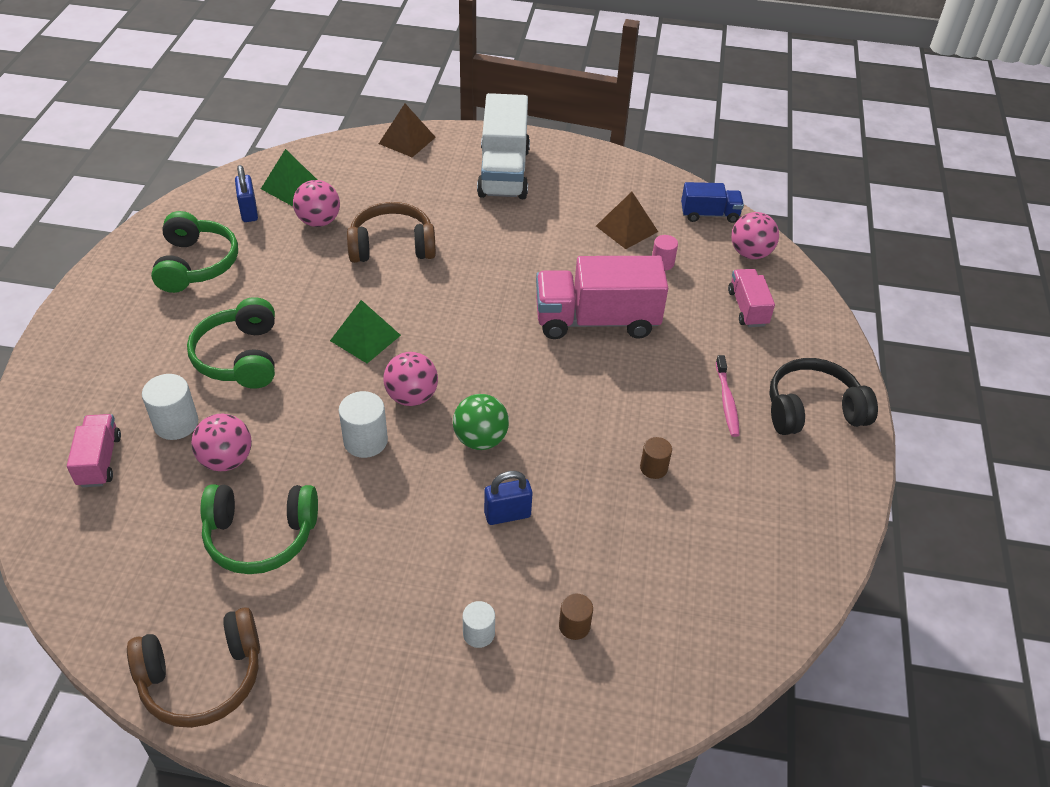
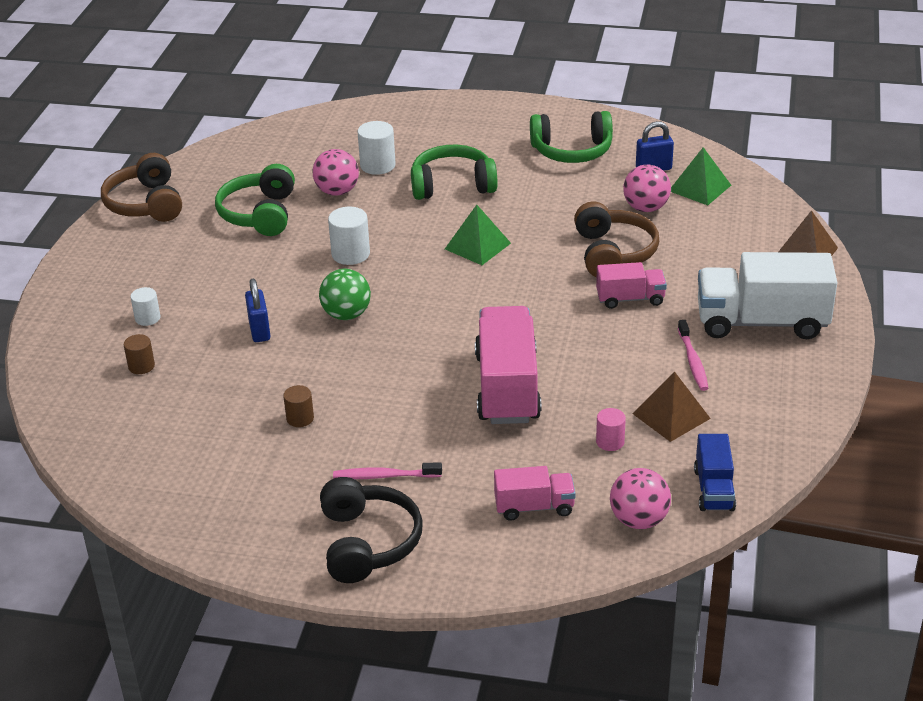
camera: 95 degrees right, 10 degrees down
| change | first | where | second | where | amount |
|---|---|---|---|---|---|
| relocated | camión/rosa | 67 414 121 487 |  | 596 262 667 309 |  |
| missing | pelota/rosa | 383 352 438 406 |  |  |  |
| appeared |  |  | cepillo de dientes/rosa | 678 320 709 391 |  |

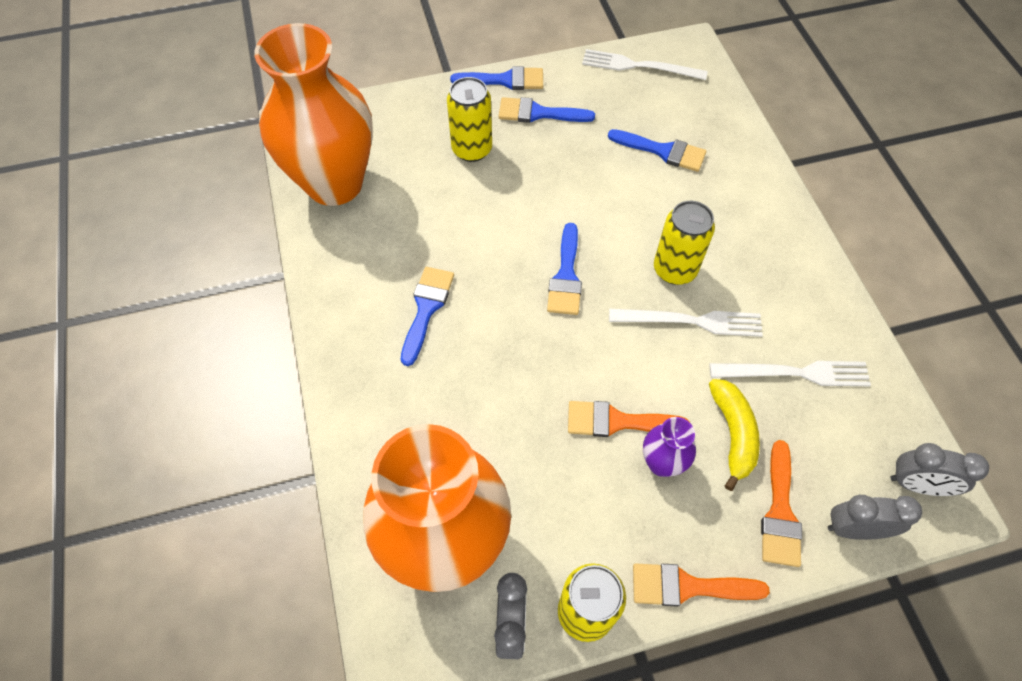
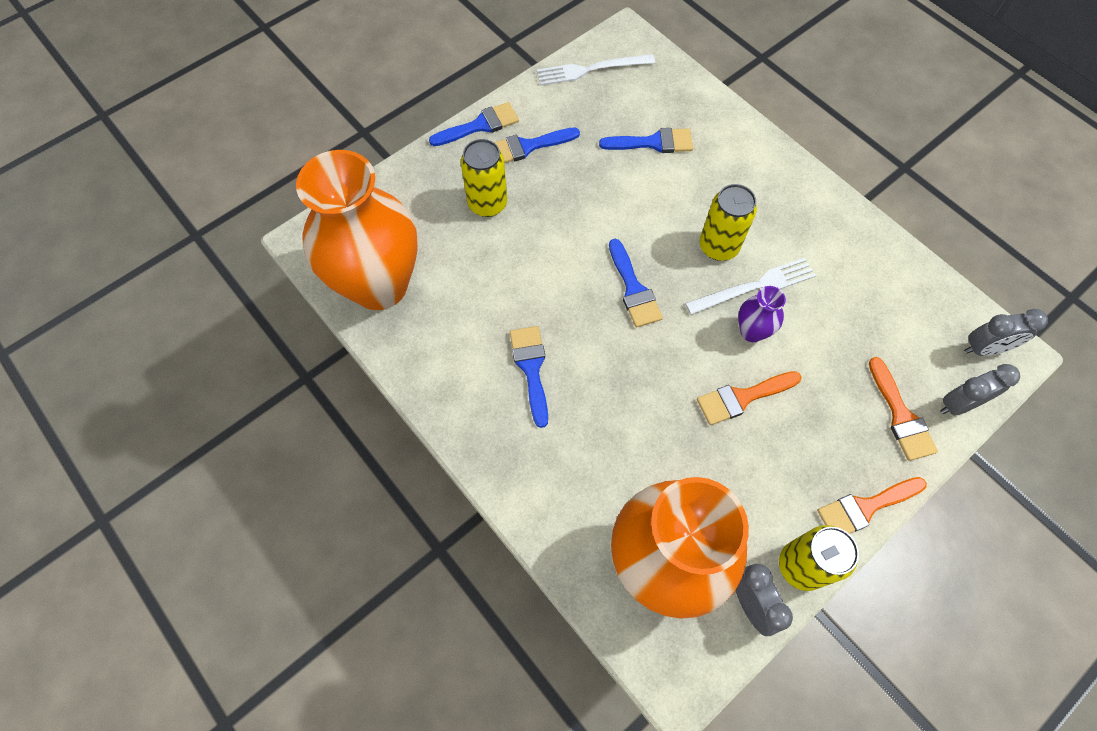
camera: 25 degrees left, 5 degrees up
| change | first | where | second | where | amount |
|---|---|---|---|---|---|
| relocated | florero/morado | 643 417 696 477 |  | 738 286 786 342 |  |
| missing | tenedor/blanco | 709 361 871 386 |  |  |  |
| missing | plátano/amarillo | 709 379 760 491 |  |  |  |

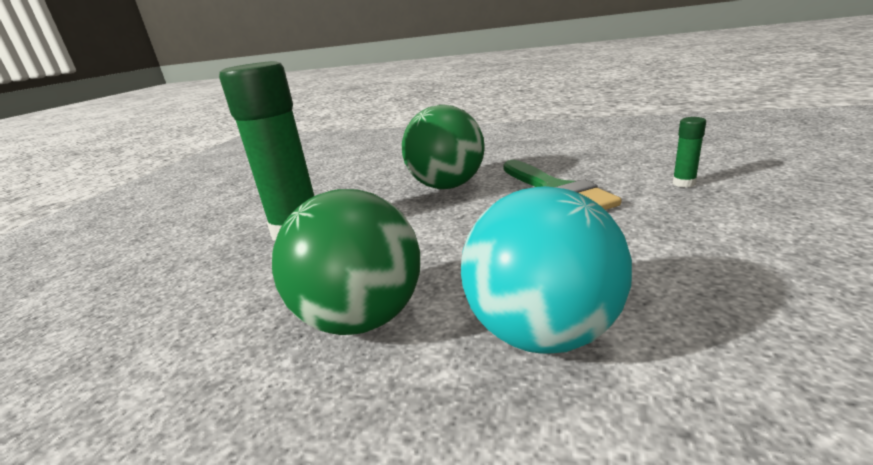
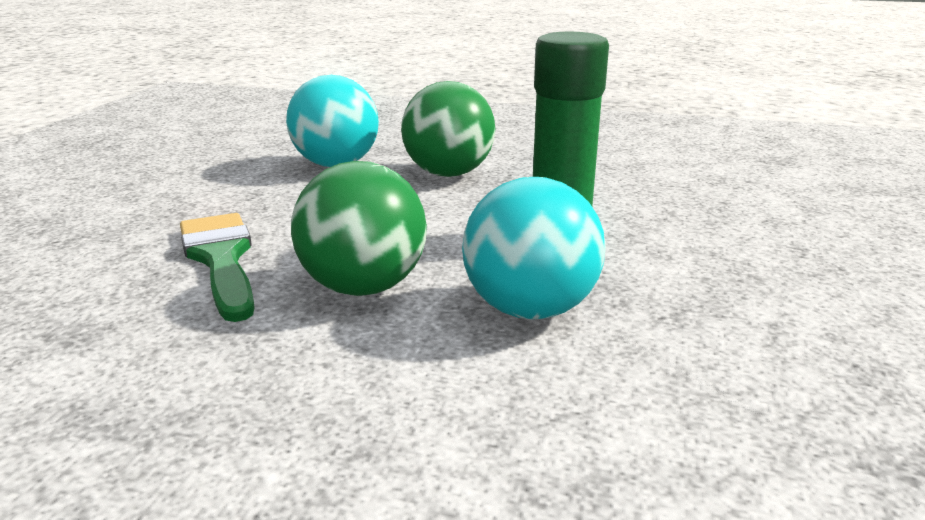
camera: 175 degrees right, 0 degrees up
| change | first | where | second | where | amount |
|---|---|---|---|---|---|
| missing | barra de pegamento/verde | 672 117 706 188 |  |  |  |
| appeared |  |  | pelota/turquesa | 462 177 606 319 |  |

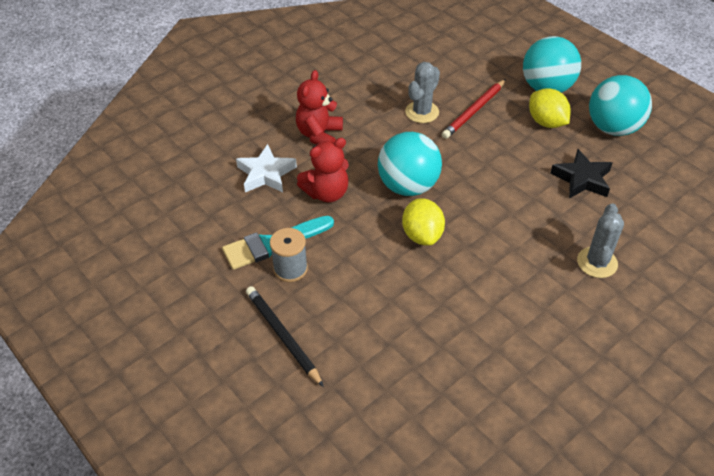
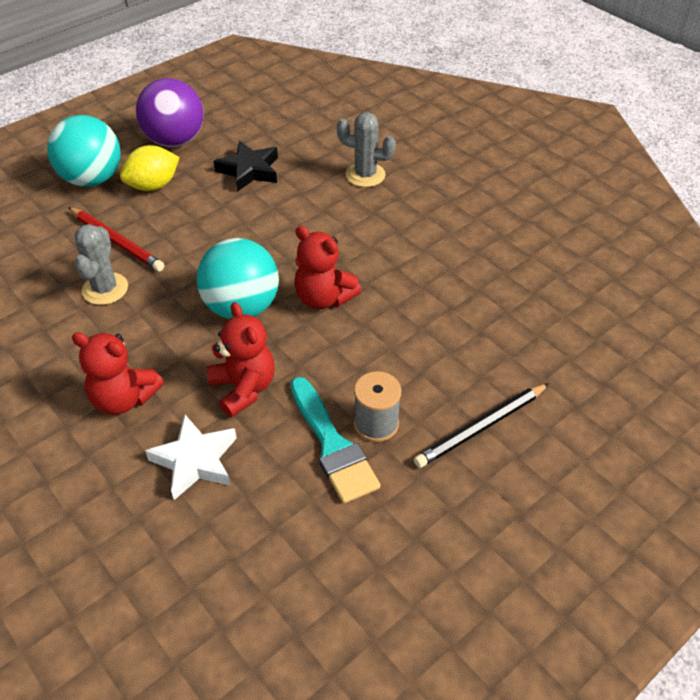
camera: 90 degrees left, 0 degrees up
| change | first | where | second | where | amount |
|---|---|---|---|---|---|
| exchanged | limón/amarillo | 402 198 445 246 | osito/rojo | 294 226 361 309 |  |
| spun | cactus/gris | 405 62 440 123 |  | 75 224 128 305 | 60 degrees clockwise |
| colour | pelota/turquesa | 589 75 652 136 | pelota/morado | 136 78 204 147 |  |

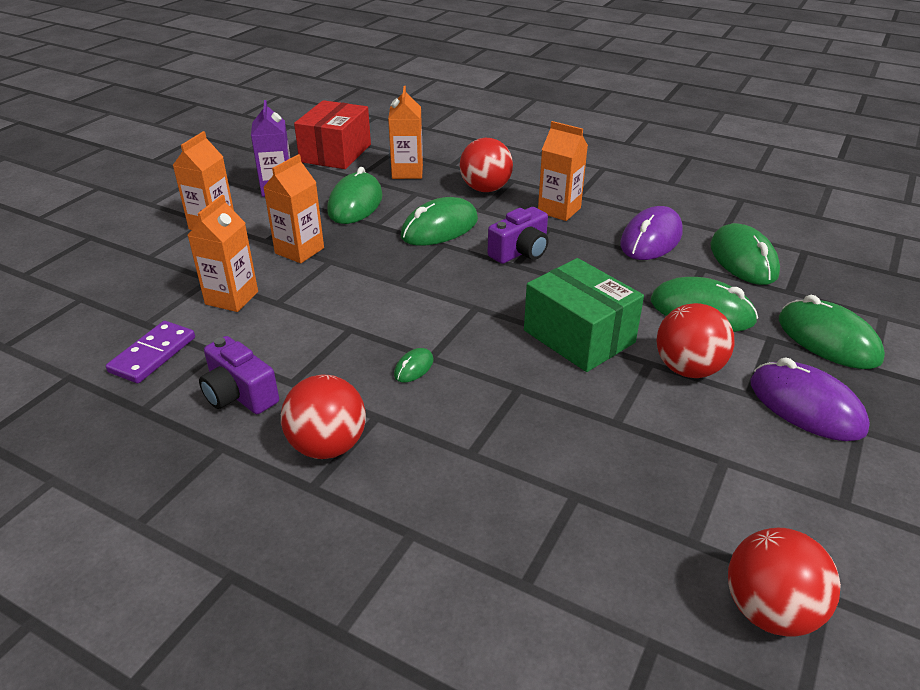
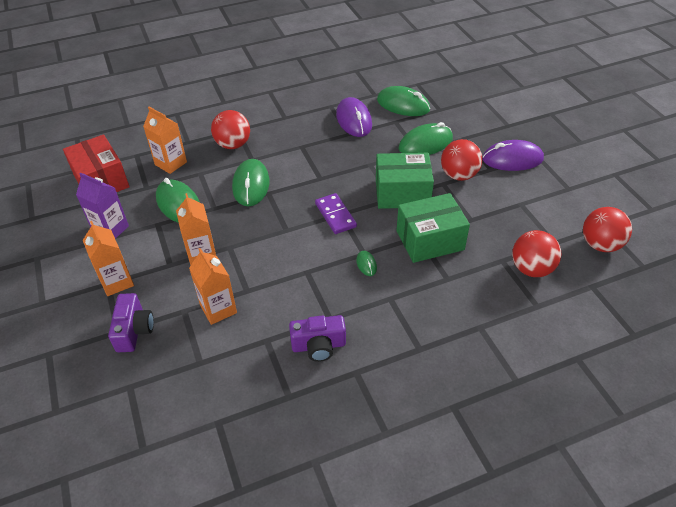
camera: 50 degrees left, 10 degrees up
| change | first | where | second | where | amount |
|---|---|---|---|---|---|
| relocated | ficha de dominó/morado | 106 321 195 383 |  | 315 193 357 234 |  |
| relocated | pelota/rojo | 281 375 366 459 |  | 512 230 562 277 |  |
| relocated | cámara/morado | 488 207 549 264 |  | 108 293 154 352 |  |
| missing | cartón de leche/naranja | 538 121 588 221 |  |  |  |
| missing | ratón/verde | 779 295 885 369 |  |  |  |
| appeared |  |  | caja/verde | 397 193 470 263 |  |

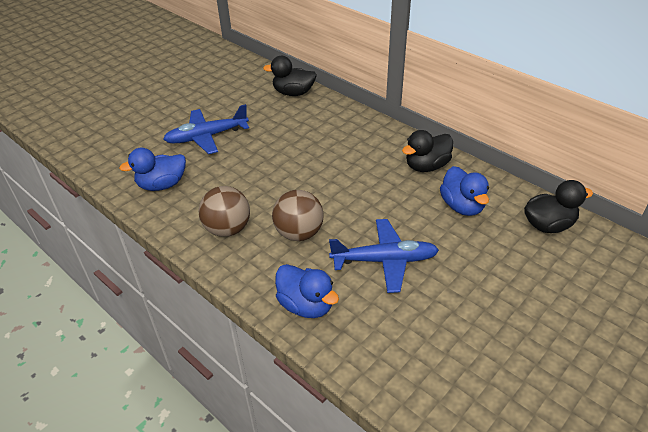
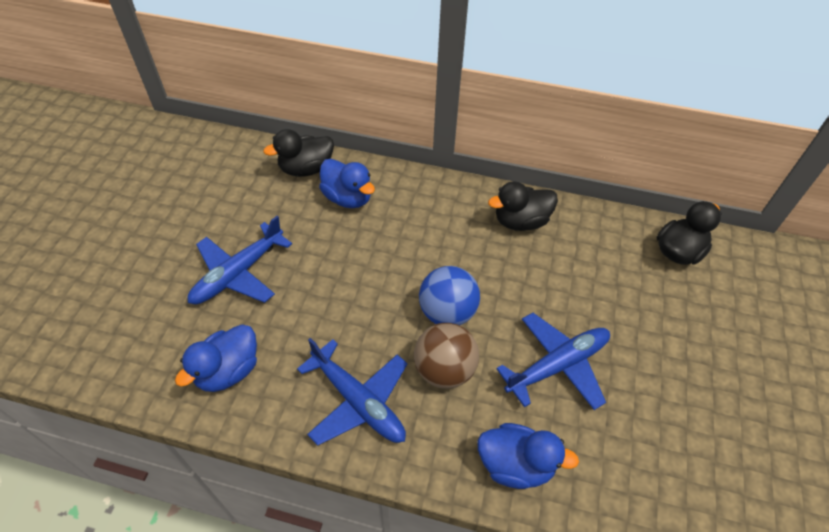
camera: 30 degrees left, 10 degrees up
| change | first | where | second | where | amount |
|---|---|---|---|---|---|
| exchanged | pelota/marrón | 198 186 250 237 | avión/azul | 297 338 408 446 |  |
| spun | pato/negro | 402 130 453 172 |  | 488 181 558 231 | 45 degrees clockwise |
| relocated | pato/azul | 440 166 489 216 |  | 319 159 375 208 |  |
| appeared |  |  | pelota/azul | 419 266 480 326 |  |

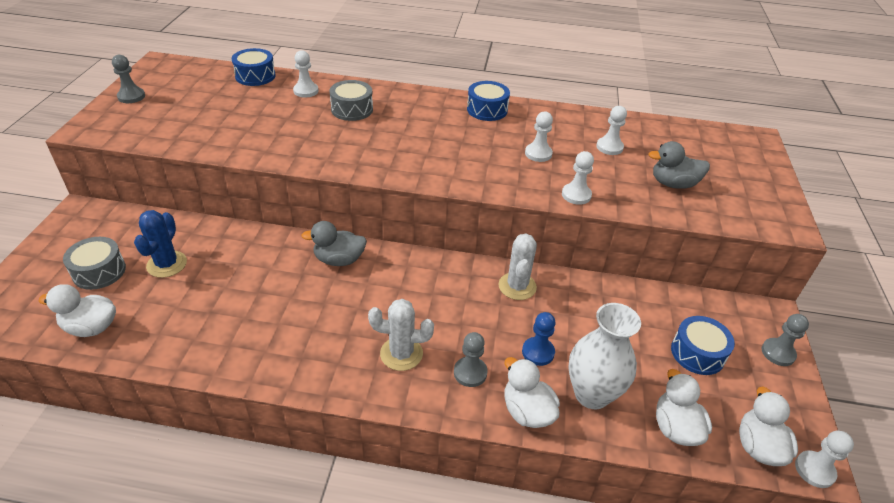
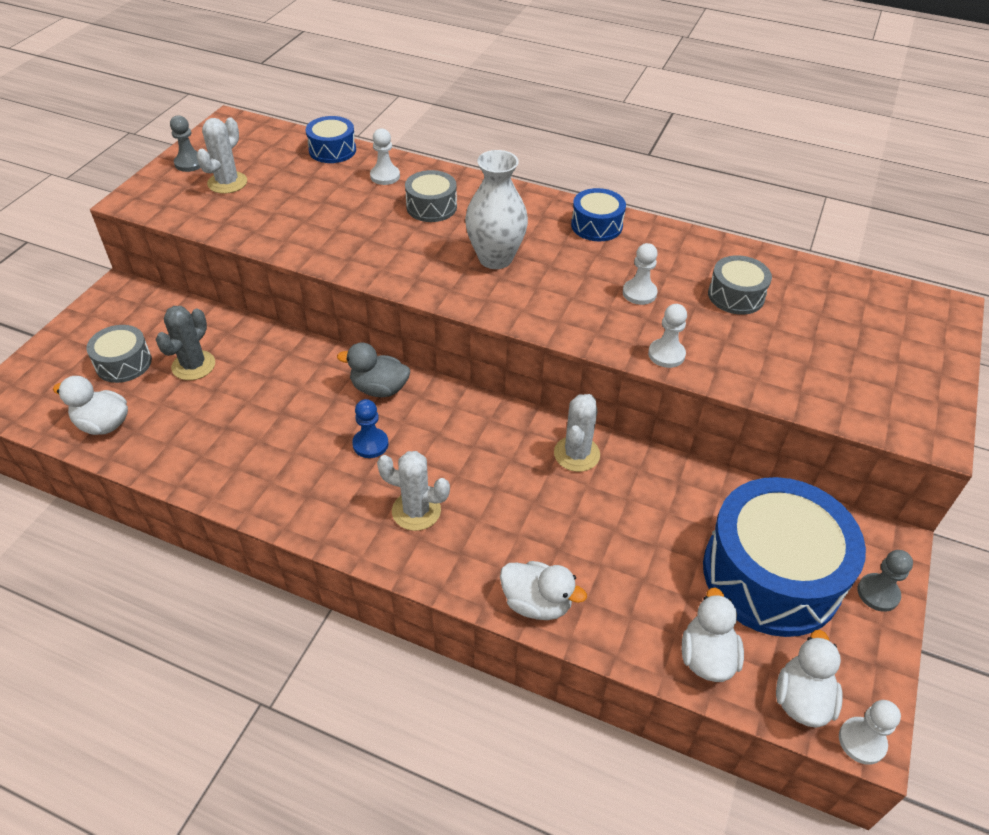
camera: 15 degrees right, 5 degrees up
| change | first | where | second | where | amount |
|---|---|---|---|---|---|
| colour | cactus/azul | 134 210 187 278 | cactus/gris | 156 306 215 380 |  |
| missing | peón/gris | 454 332 488 387 |  |  |  |
| spun | pato/blanco | 504 357 560 428 |  | 500 561 587 620 | 135 degrees clockwise |
| relocated | peón/azul | 522 312 555 366 |  | 352 399 388 458 |  |
| relocated | florero/blanco | 569 303 641 409 |  | 465 150 528 269 |  |
| exchanged | peón/blanco | 596 106 627 155 | tambor/gris | 708 255 772 315 |  |
| missing | pato/gris | 648 141 710 189 |  |  |  |
| size | tambor/azul | 671 316 735 375 |  | 703 477 866 637 | x2.10 |
| appeared |  |  | cactus/blanco | 196 117 247 194 |  |

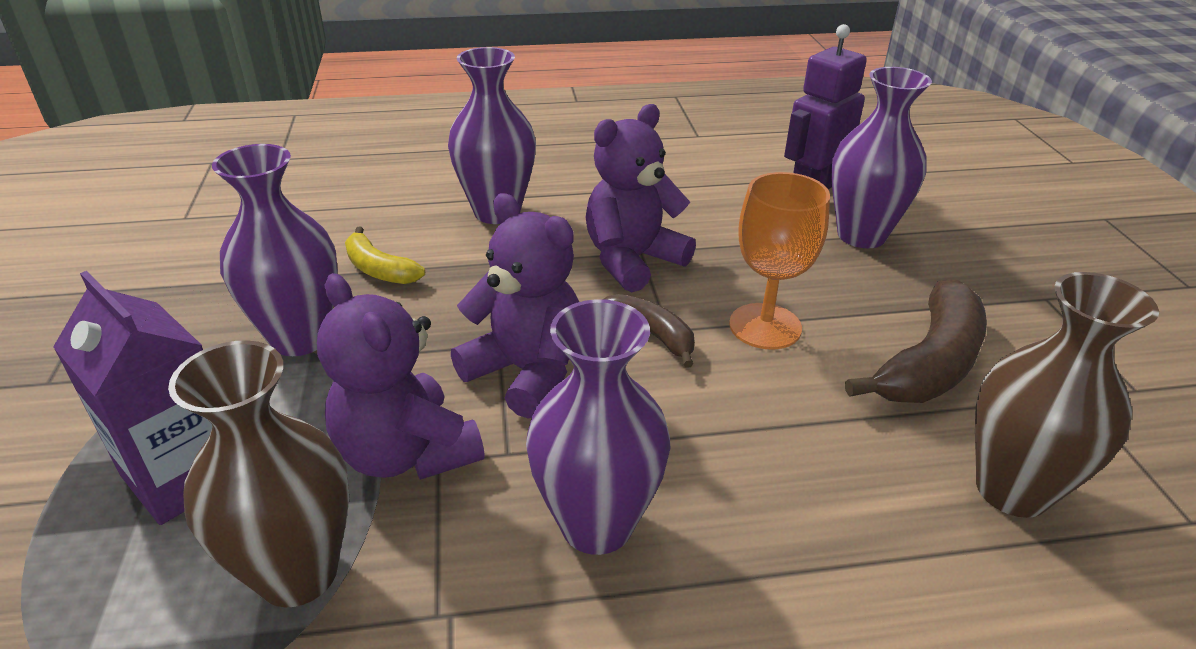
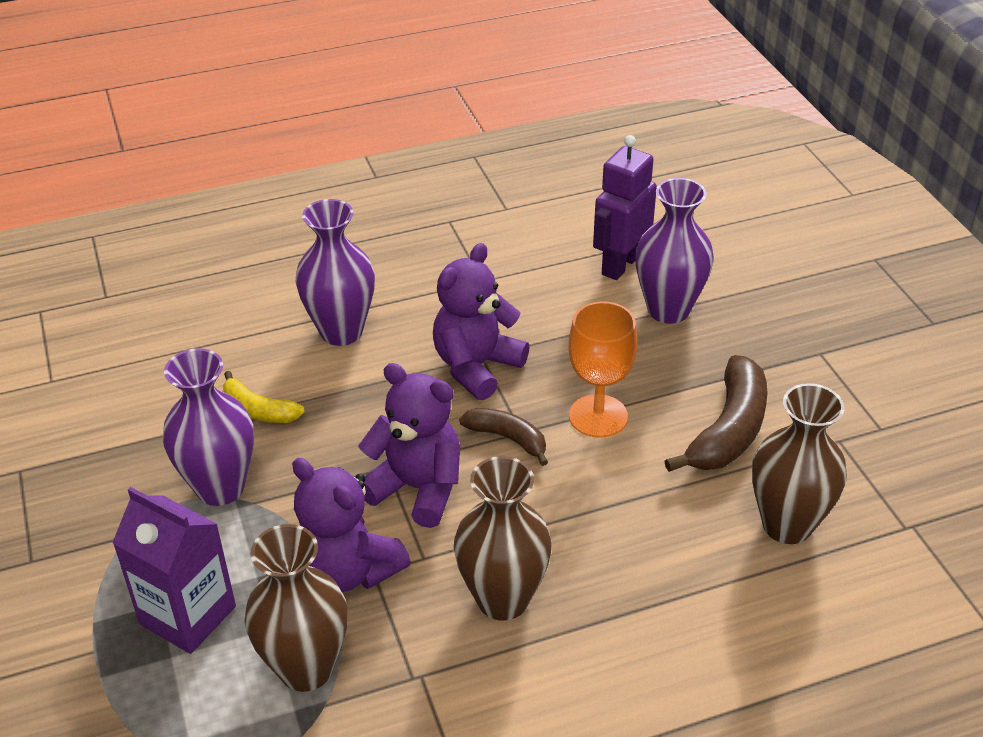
camera: 10 degrees left, 5 degrees up
| change | first | where | second | where | amount |
|---|---|---|---|---|---|
| colour | florero/morado | 526 299 671 555 | florero/marrón | 454 456 552 621 |  |

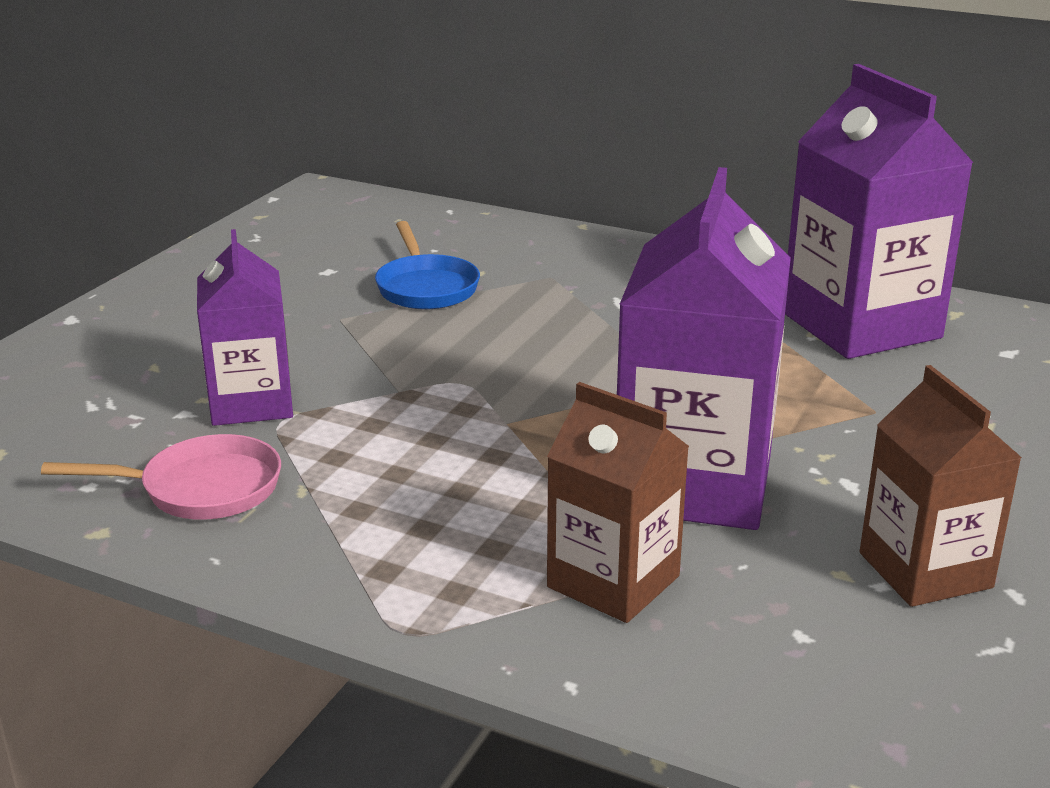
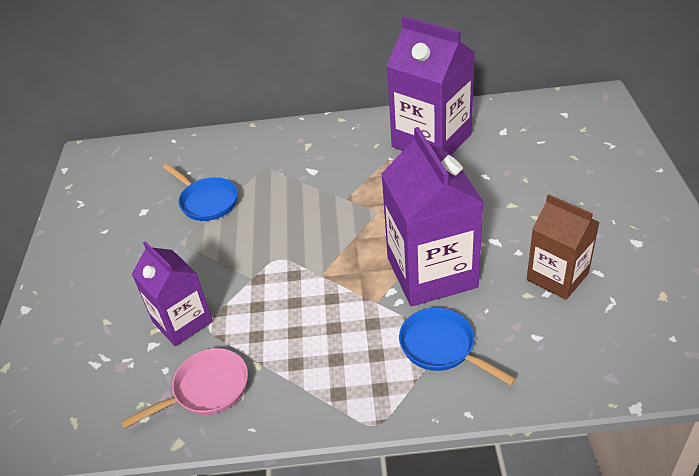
camera: 25 degrees left, 15 degrees up
| change | first | where | second | where | amount |
|---|---|---|---|---|---|
| exchanged | cartón de leche/marrón | 547 382 689 623 | sartén/azul | 399 308 516 386 |  |

